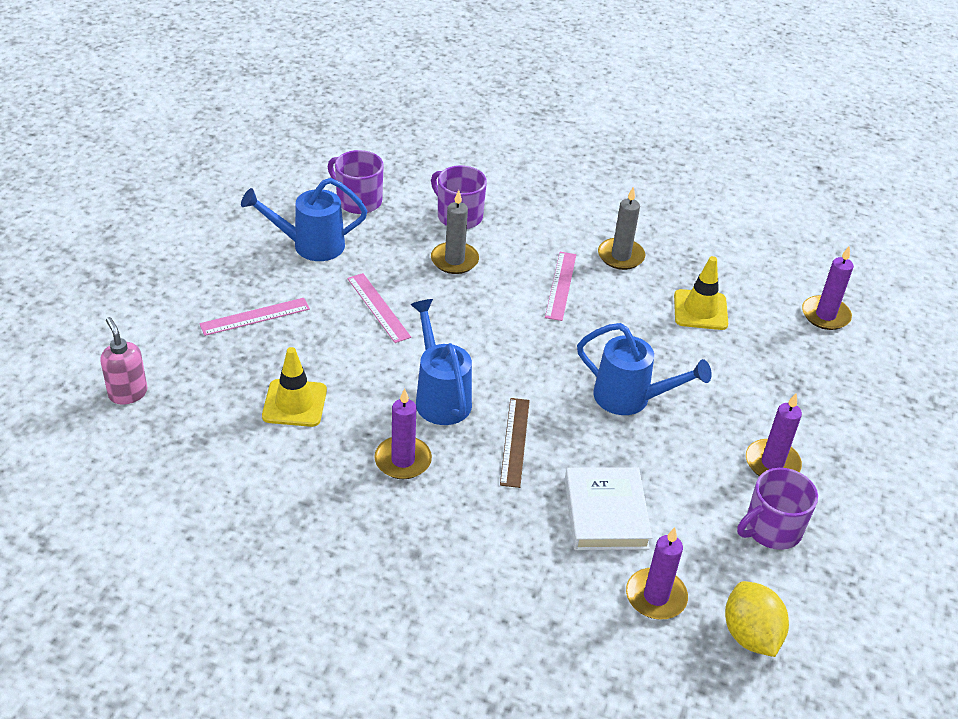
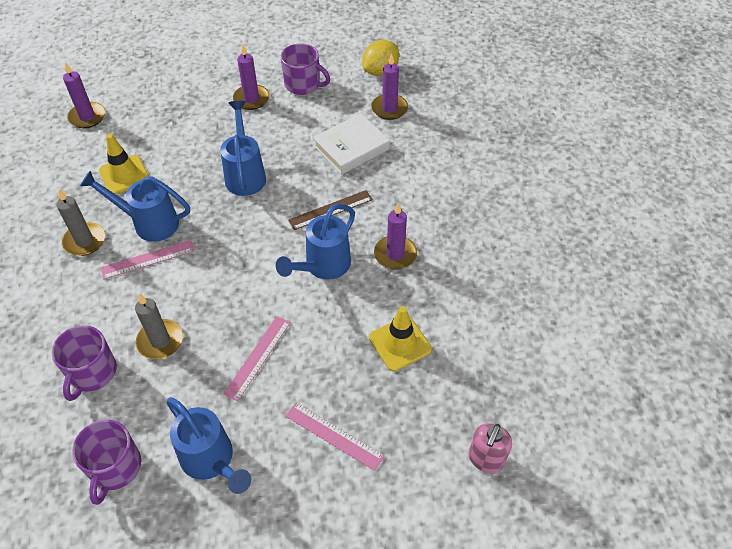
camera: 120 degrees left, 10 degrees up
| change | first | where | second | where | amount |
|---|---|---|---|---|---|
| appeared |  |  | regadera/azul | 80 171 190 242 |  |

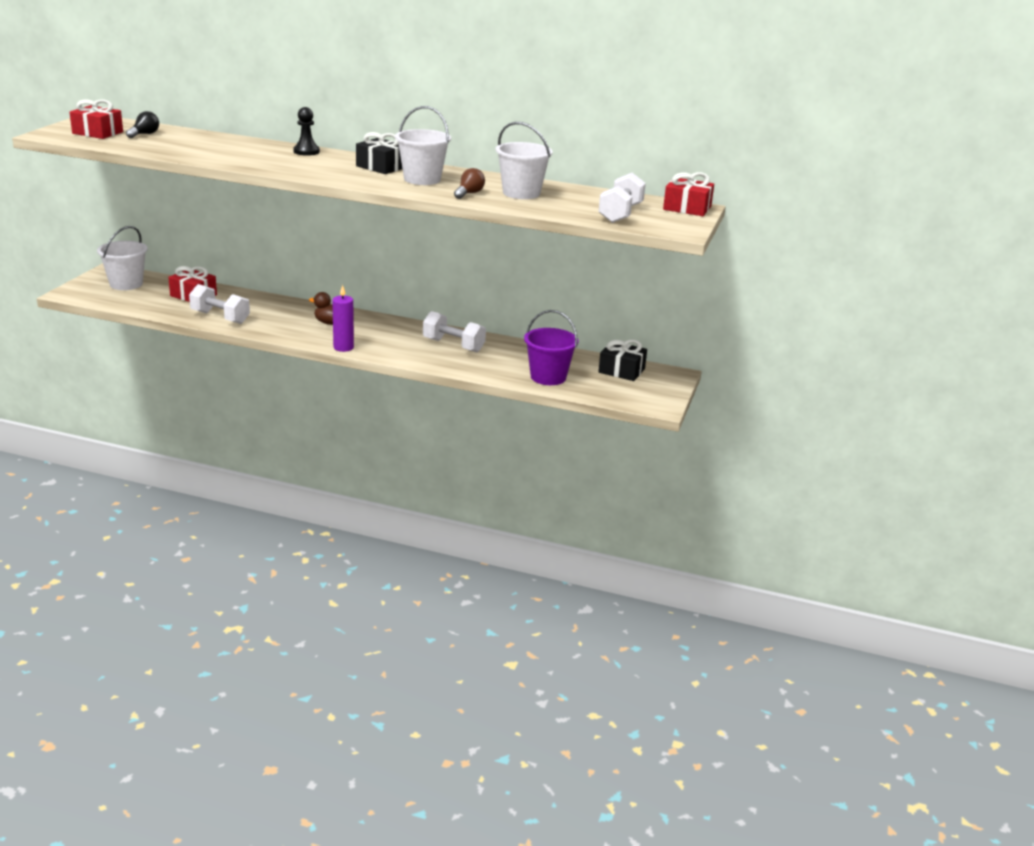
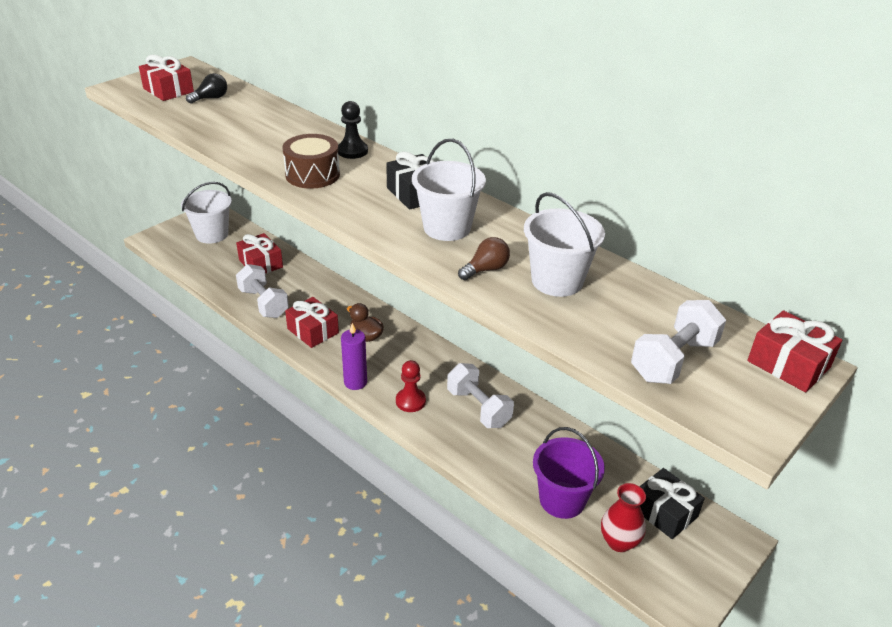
camera: 25 degrees right, 10 degrees up
| change | first | where | second | where | amount |
|---|---|---|---|---|---|
| appeared |  |  | tambor/marrón | 283 134 340 189 |  |
| appeared |  |  | regalo/rojo | 285 297 339 348 |  |
| appeared |  |  | peón/rojo | 396 360 426 412 |  |
| appeared |  |  | florero/rojo | 601 483 646 552 |  |

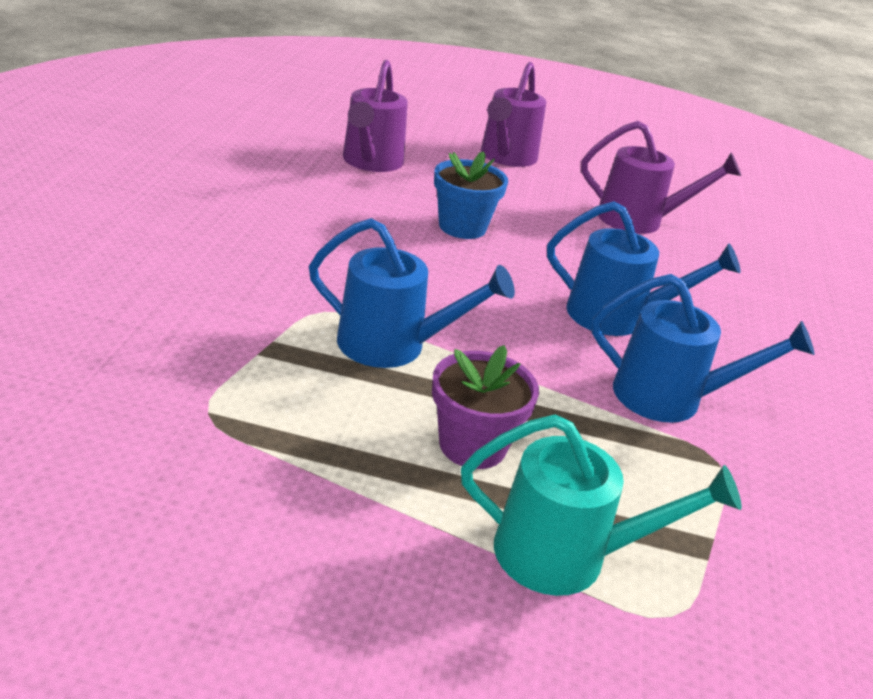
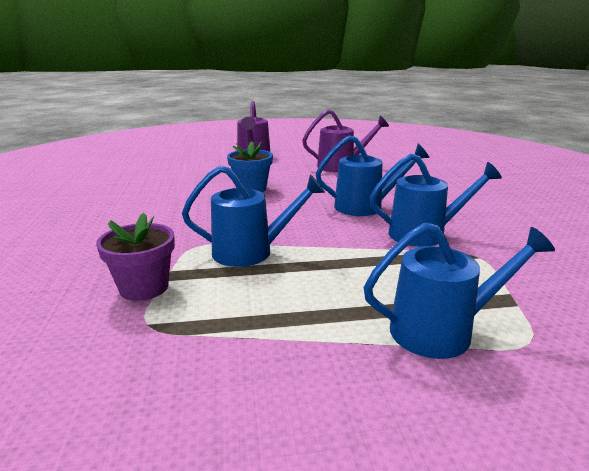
camera: 15 degrees left, 10 degrees down
| change | first | where | second | where | amount |
|---|---|---|---|---|---|
| missing | regadera/morado | 343 60 408 172 |  |  |  |
| relocated | maceta/morado | 432 345 539 469 |  | 96 213 175 301 |  |
| colour | regadera/turquesa | 461 414 742 596 | regadera/azul | 363 222 555 359 |  |

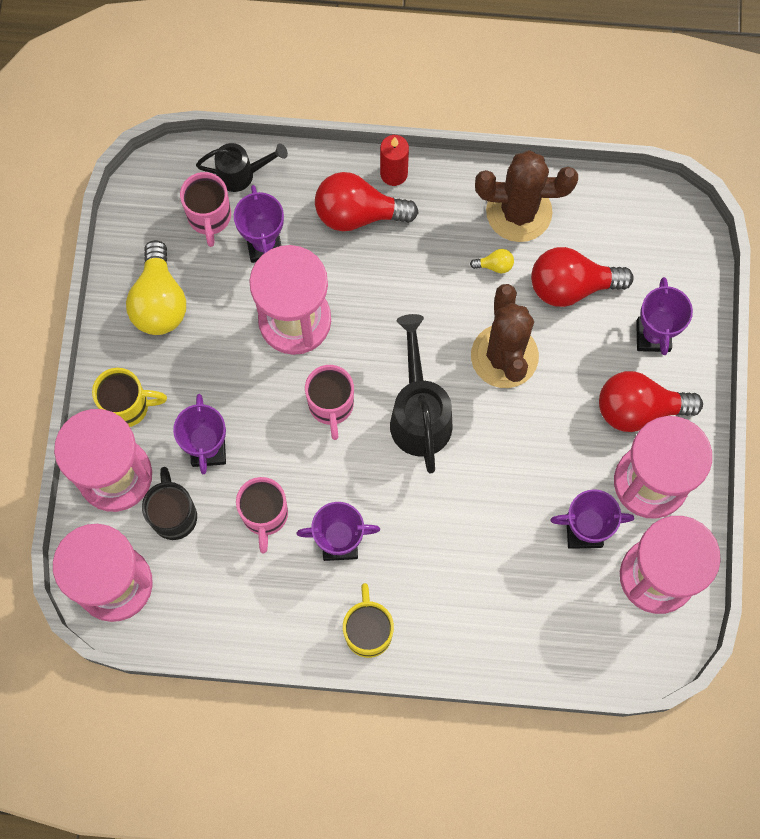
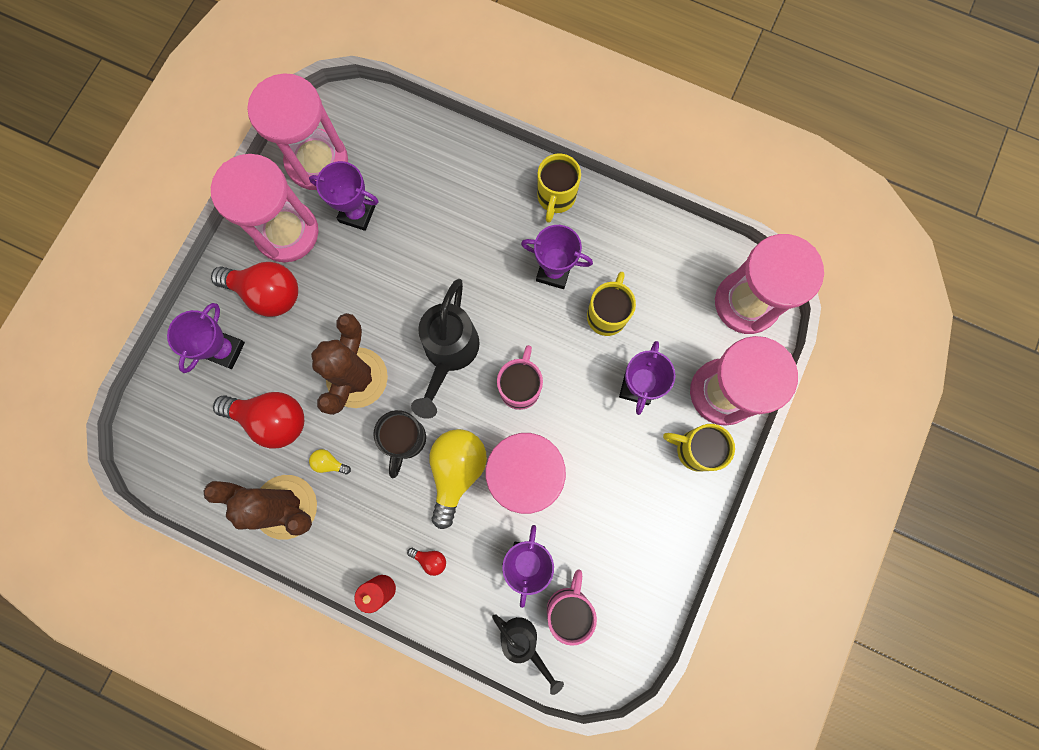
camera: 160 degrees left, 5 degrees up
| change | first | where | second | where | amount |
|---|---|---|---|---|---|
| relocated | bombilla/amarillo | 126 240 186 335 |  | 429 429 487 529 |  |
| relocated | taza/negro | 142 467 197 540 |  | 373 410 426 479 |  |
| spun | regadera/negro | 196 143 288 192 |  | 492 614 564 695 | 150 degrees counterclockwise |
| colour | taza/rosa | 236 477 288 553 | taza/amarillo | 587 272 636 336 |  |
| size | bombilla/rojo | 315 172 418 231 |  | 407 548 446 576 | x0.42 |

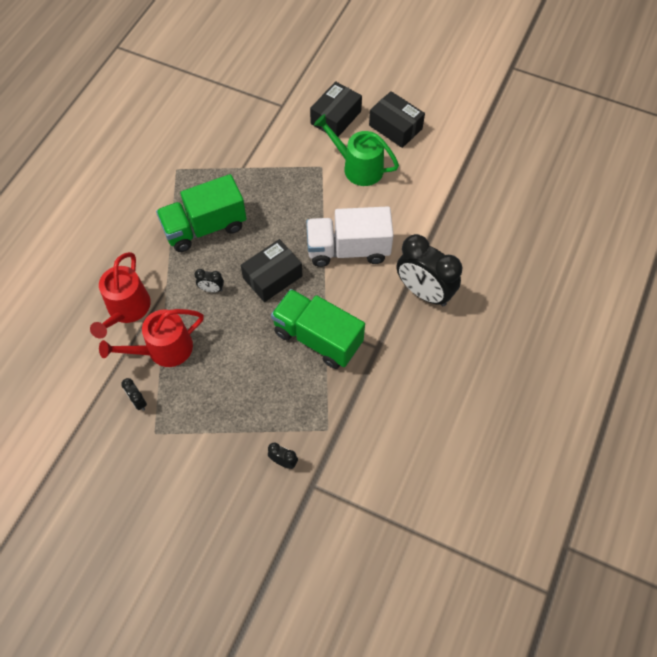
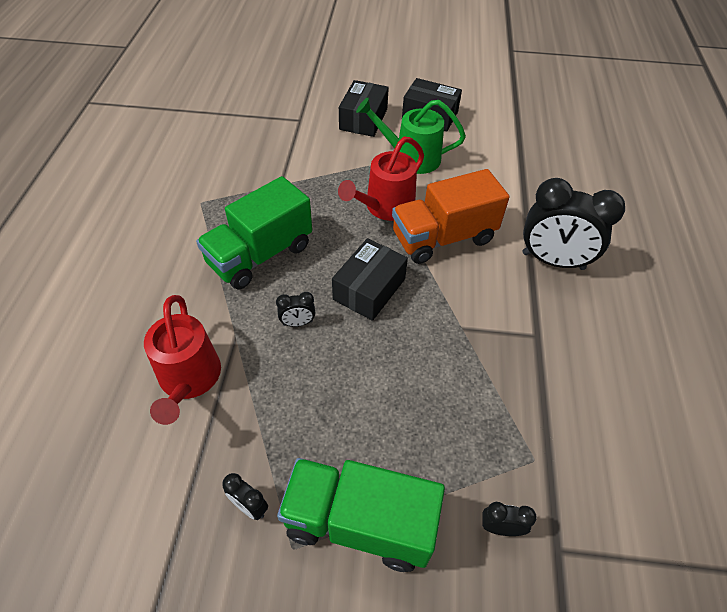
camera: 20 degrees left, 10 degrees down
| change | first | where | second | where | amount |
|---|---|---|---|---|---|
| relocated | regadera/rojo | 99 309 204 367 |  | 338 137 424 221 |  |
| relocated | camión/verde | 271 289 365 369 |  | 277 458 445 572 |  |
| colour | camión/blanco | 306 206 393 267 | camión/naranja | 392 169 509 264 |  |

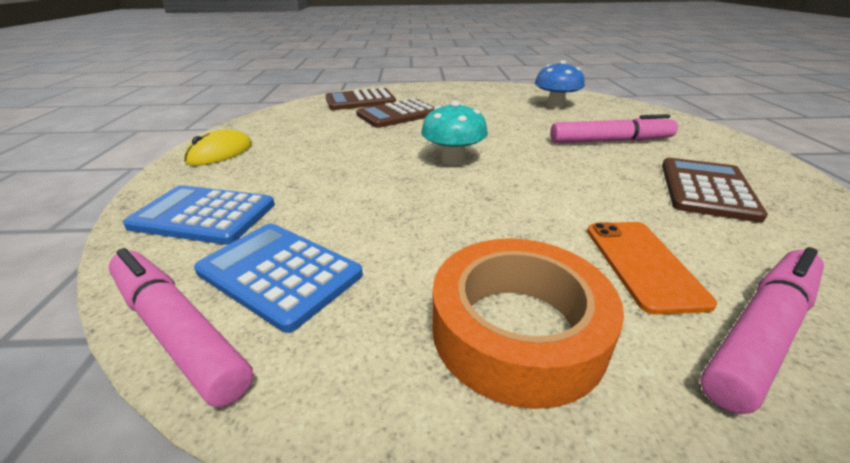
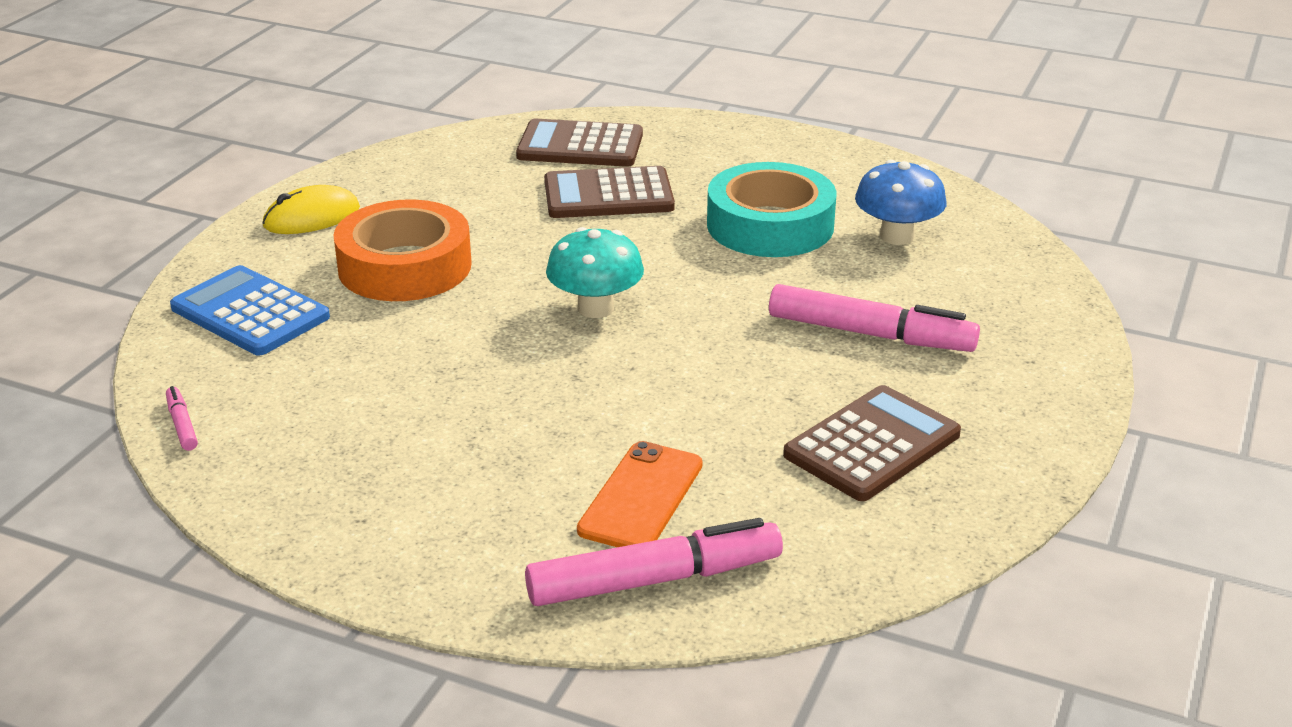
camera: 25 degrees right, 0 degrees up
| change | first | where | second | where | amount |
|---|---|---|---|---|---|
| size | rotulador/rosa | 108 248 253 407 |  | 166 386 198 451 | x0.44 |
| missing | calculadora/azul | 194 223 363 333 |  |  |  |
| relocated | cinta adhesiva/naranja | 432 238 624 409 |  | 333 199 472 301 |  |
| appeared |  |  | cinta adhesiva/turquesa | 707 162 836 257 |  |

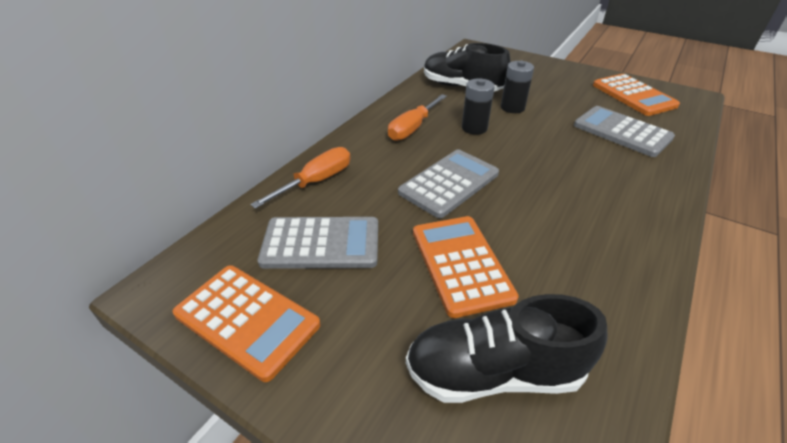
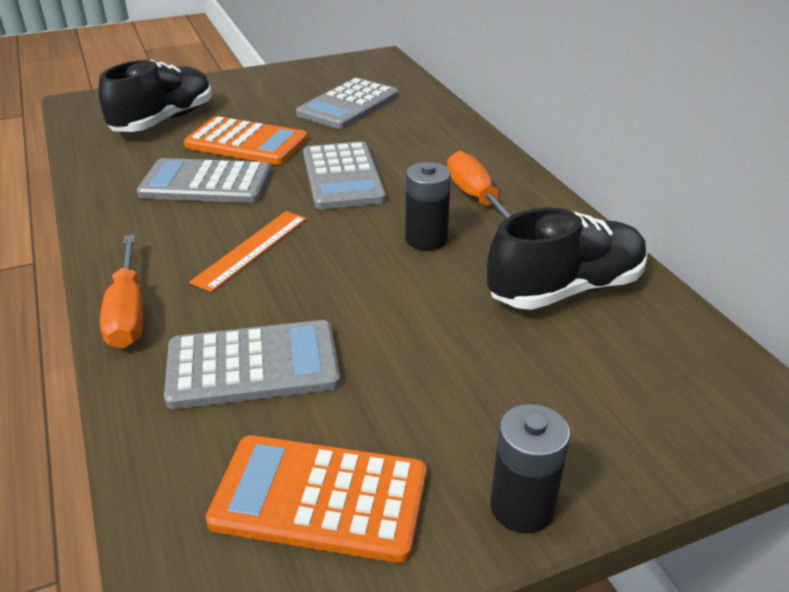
camera: 125 degrees right, 5 degrees down
| change | first | where | second | where | amount |
|---|---|---|---|---|---|
| missing | calculadora/naranja | 173 265 321 382 |  |  |  |
| relocated | destornillador/naranja | 250 147 350 209 |  | 100 235 143 349 |  |
| relocated | pila/negro | 501 61 534 113 |  | 490 404 570 534 |  |
| appeared |  |  | calculadora/gris | 137 158 271 203 |  |
| appeared |  |  | regla/naranja | 189 211 307 292 |  |

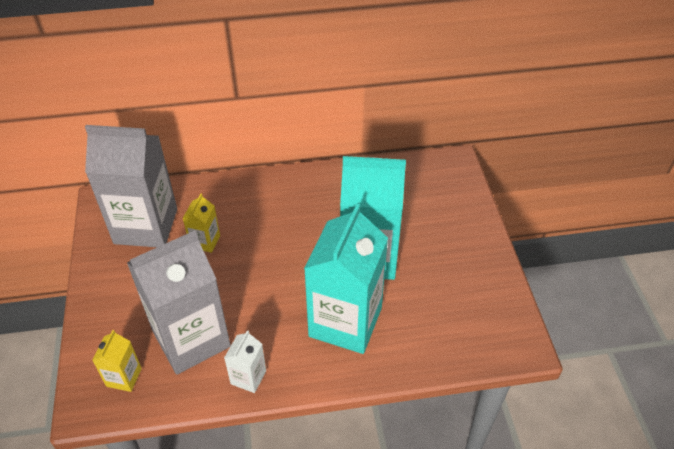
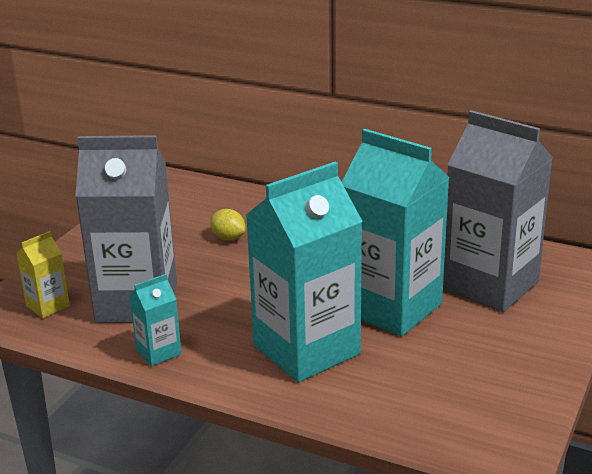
camera: 35 degrees right, 20 degrees down
| change | first | where | second | where | amount |
|---|---|---|---|---|---|
| relocated | cartón de leche/gris | 85 125 177 247 |  | 443 110 553 312 |  |
| exchanged | cartón de leche/amarillo | 183 194 220 253 | limón/amarillo | 210 209 246 241 |  |
| colour | cartón de leche/blanco | 224 330 266 393 | cartón de leche/turquesa | 129 274 182 366 |  |

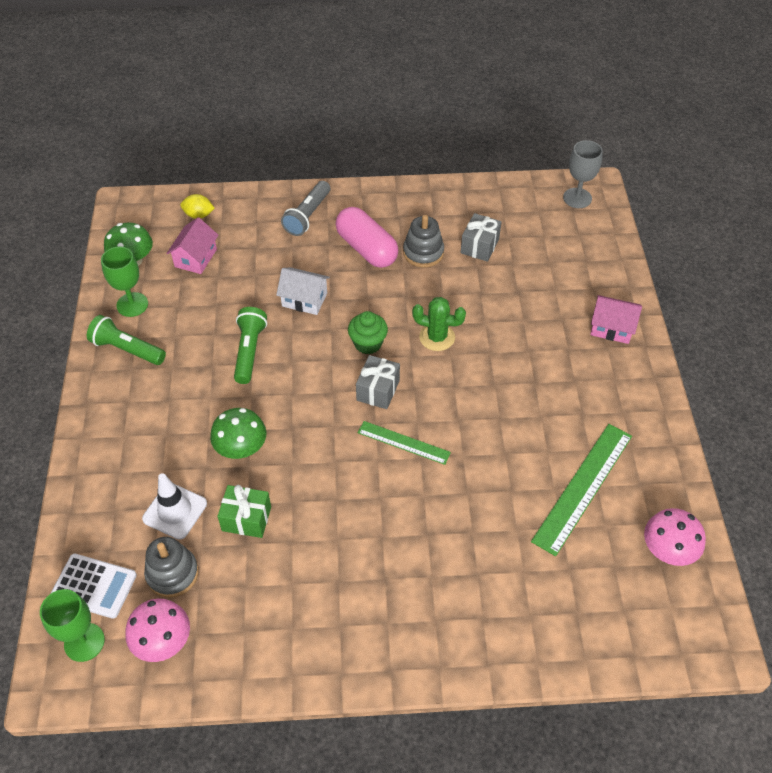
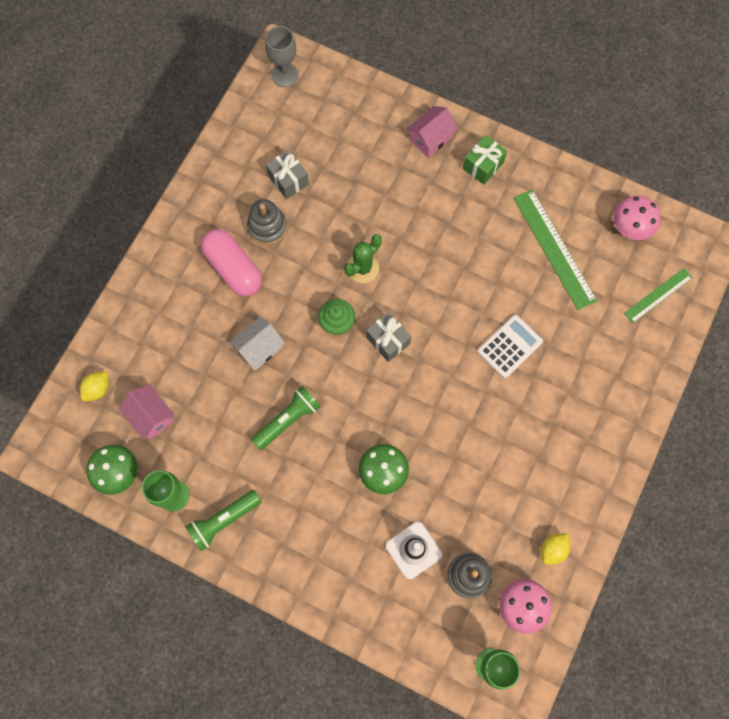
camera: 60 degrees left, 20 degrees up
| change | first | where | second | where | amount |
|---|---|---|---|---|---|
| relocated | calculadora/blanco | 50 554 137 619 |  | 477 315 543 378 |  |
| relocated | regalo/verde | 217 485 271 538 |  | 463 135 507 185 |  |
| spun | lámpara de mano/verde | 234 307 267 384 |  | 251 386 321 450 | 105 degrees clockwise |
| missing | lámpara de mano/gris | 281 181 330 236 |  |  |  |
| spun | cápsula/rosa | 335 207 399 268 |  | 201 229 262 296 | 60 degrees clockwise |
| relocated | regla/verde | 358 421 451 465 |  | 624 268 693 323 |  |
| appeared |  |  | limón/amarillo | 541 533 570 565 |  |

